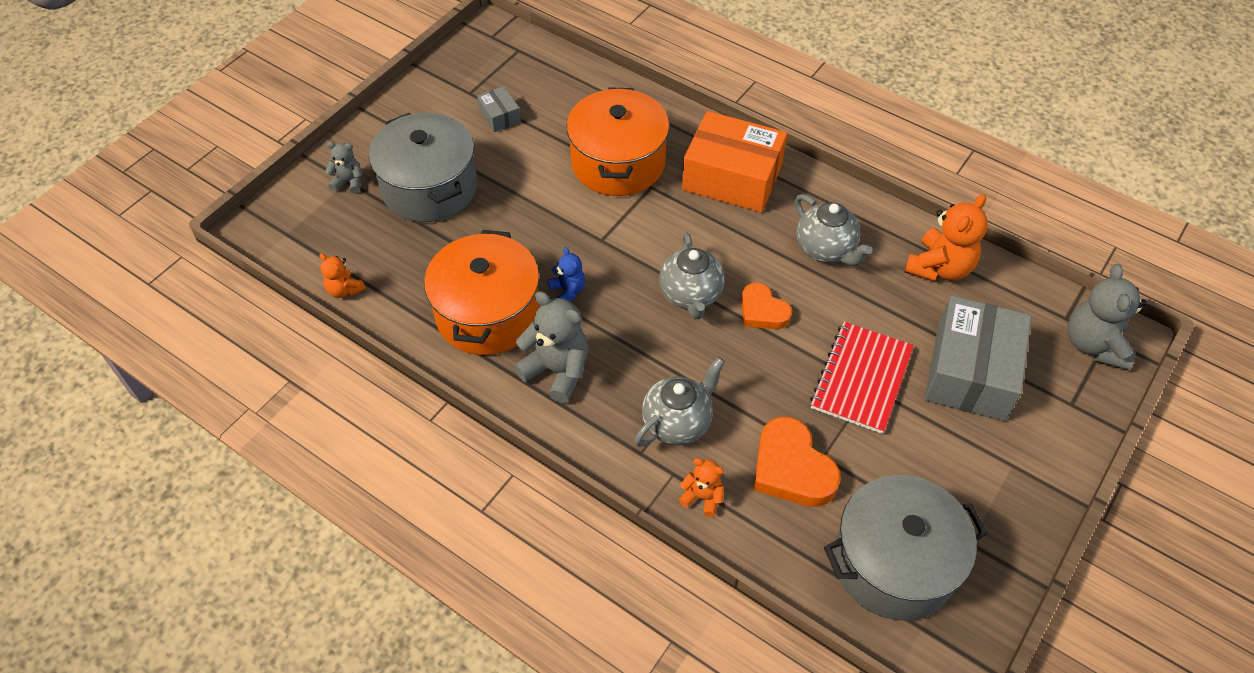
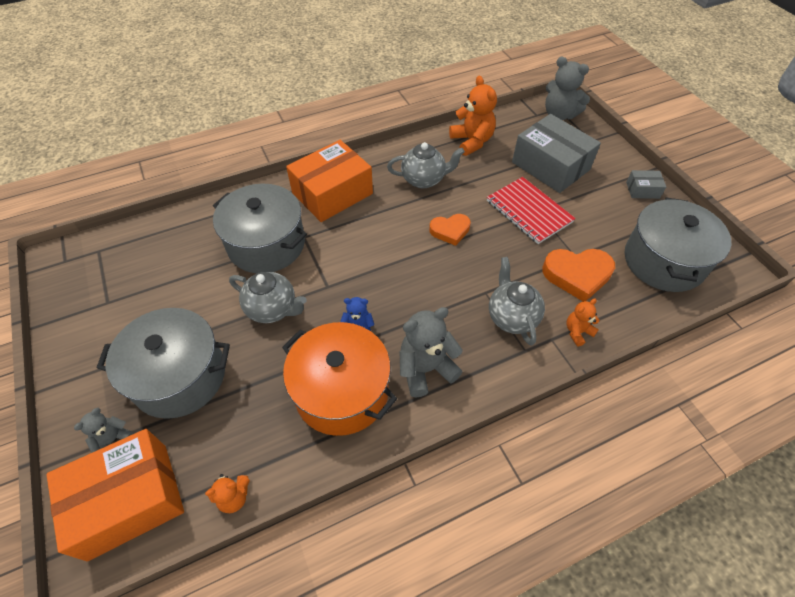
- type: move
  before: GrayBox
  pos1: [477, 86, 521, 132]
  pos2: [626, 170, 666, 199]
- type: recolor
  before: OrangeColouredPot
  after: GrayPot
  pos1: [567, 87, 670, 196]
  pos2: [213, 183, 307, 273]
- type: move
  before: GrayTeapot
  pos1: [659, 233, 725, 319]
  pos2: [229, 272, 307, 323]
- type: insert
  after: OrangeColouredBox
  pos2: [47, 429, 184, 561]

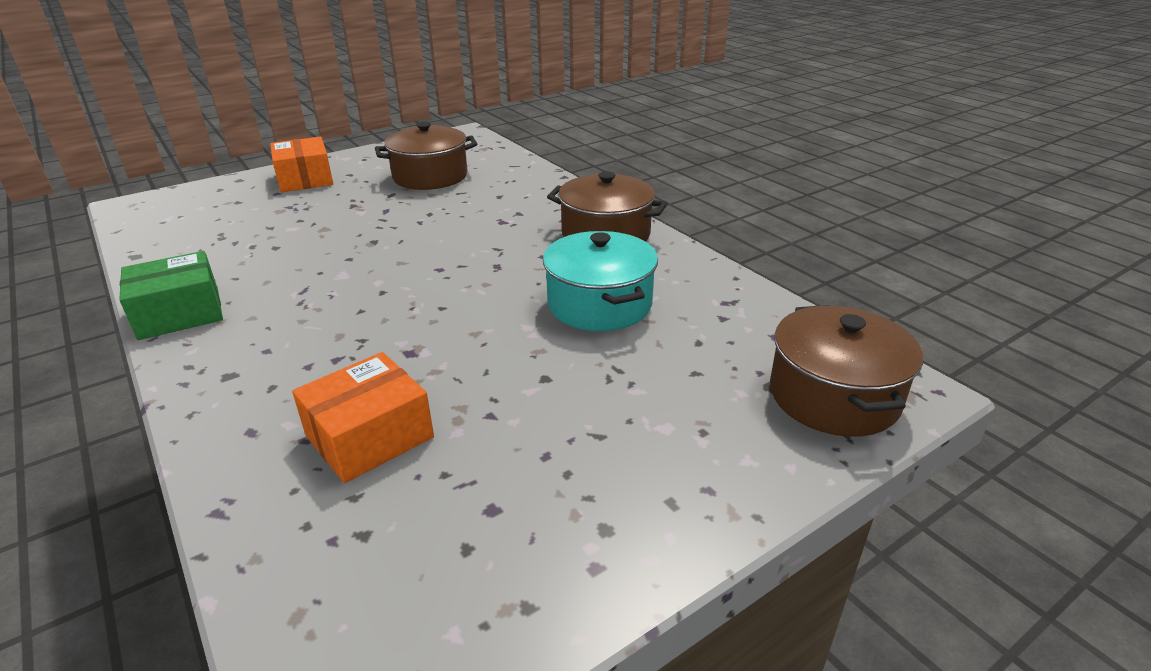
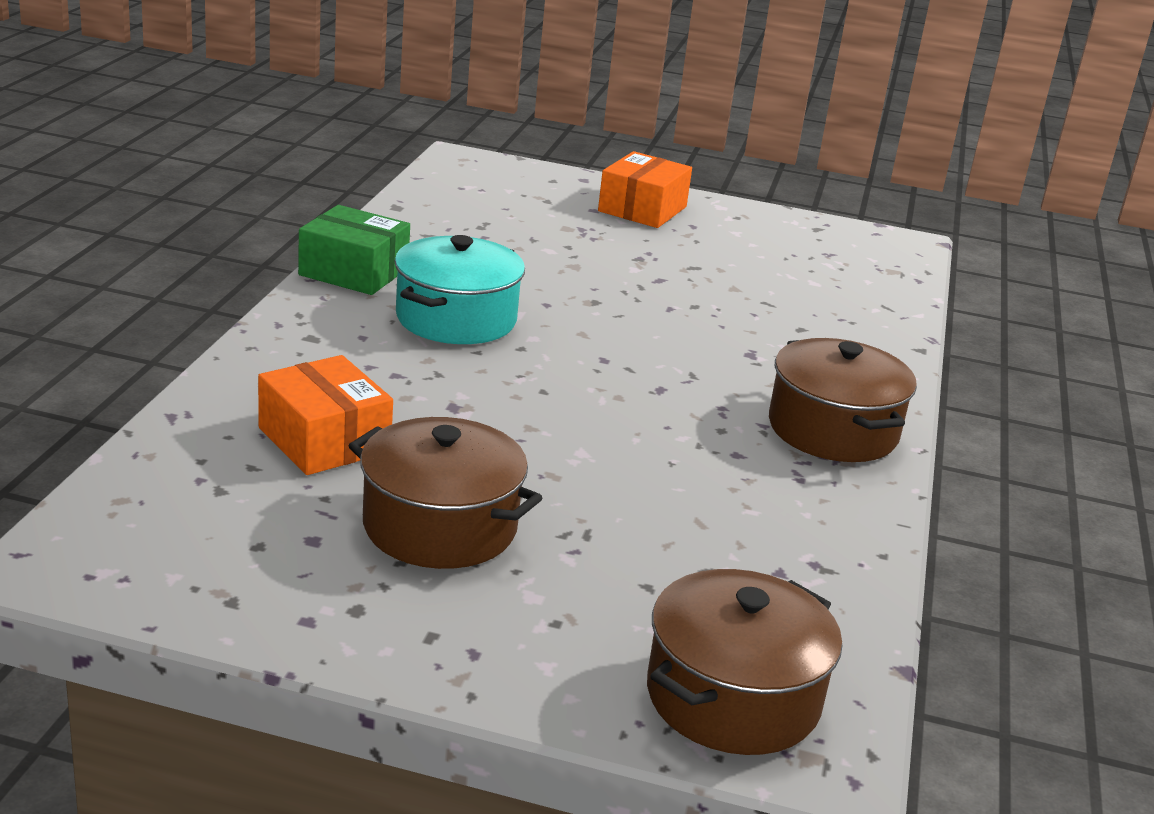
- type: rotate
  before: OrangeColouredBox
  pos1: [292, 352, 434, 483]
  pos2: [258, 355, 393, 475]
  turn: 45
- type: move
  before: BrownPot
  pos1: [375, 122, 477, 190]
  pos2: [349, 417, 542, 569]
- type: move
  before: TurquoisePot
  pos1: [543, 231, 658, 331]
  pos2: [394, 235, 525, 344]

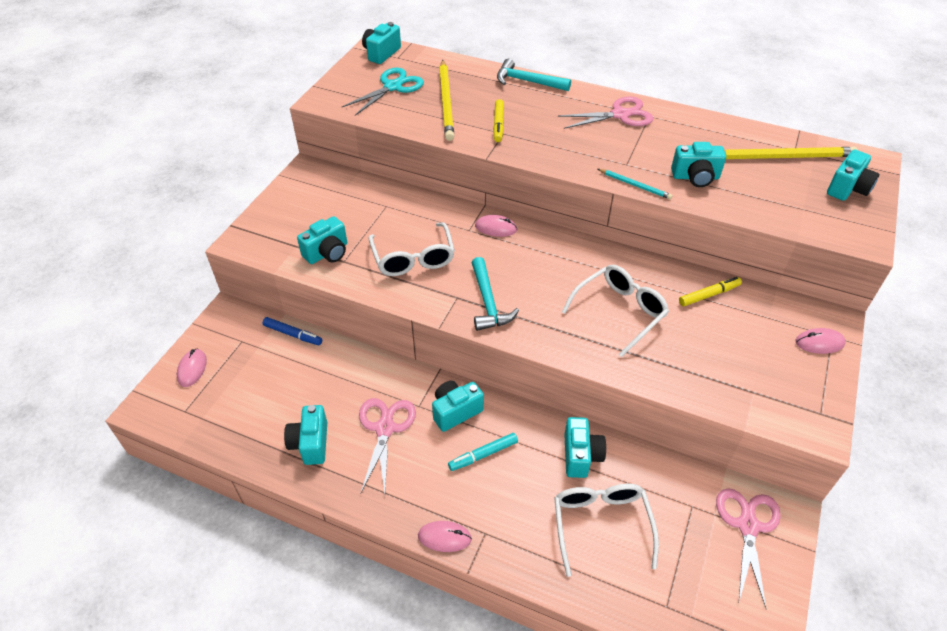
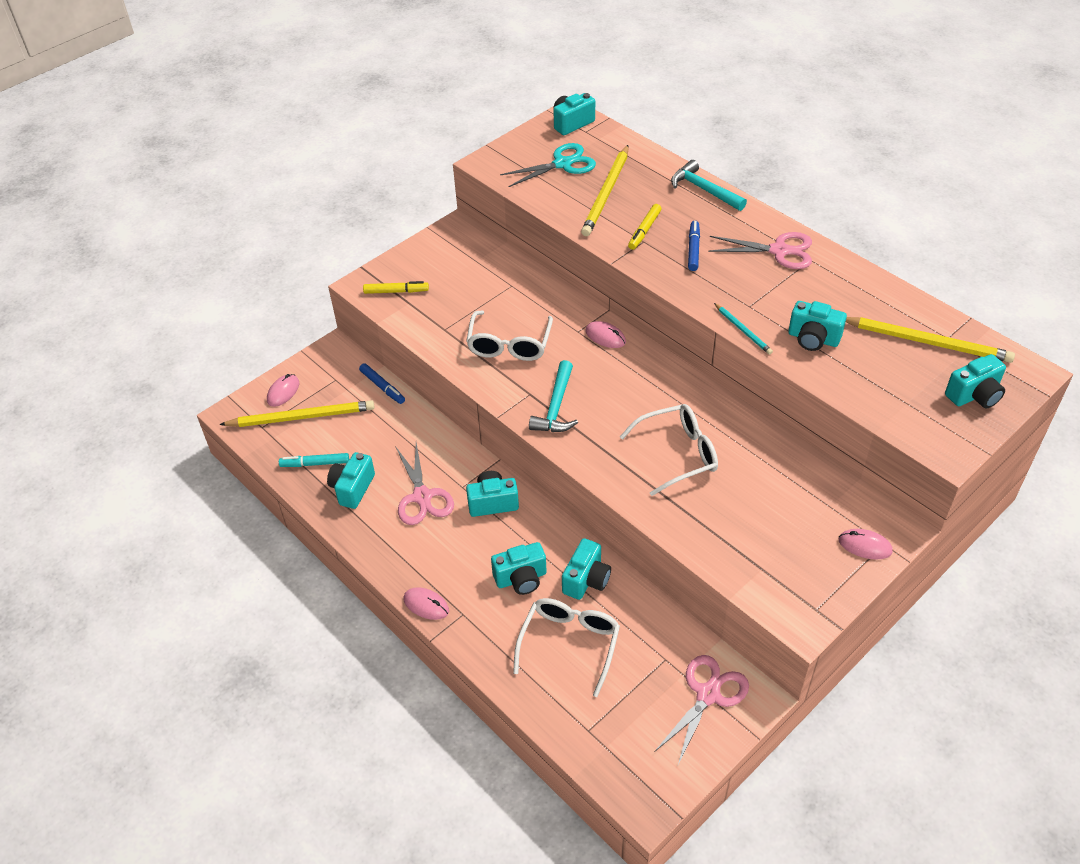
- type: move
  before: TurquoisePhotoCamera
  pos1: [297, 216, 347, 264]
  pos2: [491, 542, 547, 595]
- type: rotate
  before: RosyPairOfScissors
  pos1: [359, 398, 416, 494]
  pos2: [395, 443, 454, 525]
  turn: 135
- type: move
  before: TurquoiseMarkerPen
  pos1: [448, 433, 518, 471]
  pos2: [279, 453, 349, 467]
- type: move
  before: BrightYellowMarkerPen
  pos1: [679, 277, 742, 306]
  pos2: [363, 281, 429, 294]
- type: insert
  after: BrightYellowLeadPencil
  pos2: [219, 400, 374, 427]
- type: insert
  after: RoyalBlueMarkerPen
  pos2: [688, 221, 700, 271]

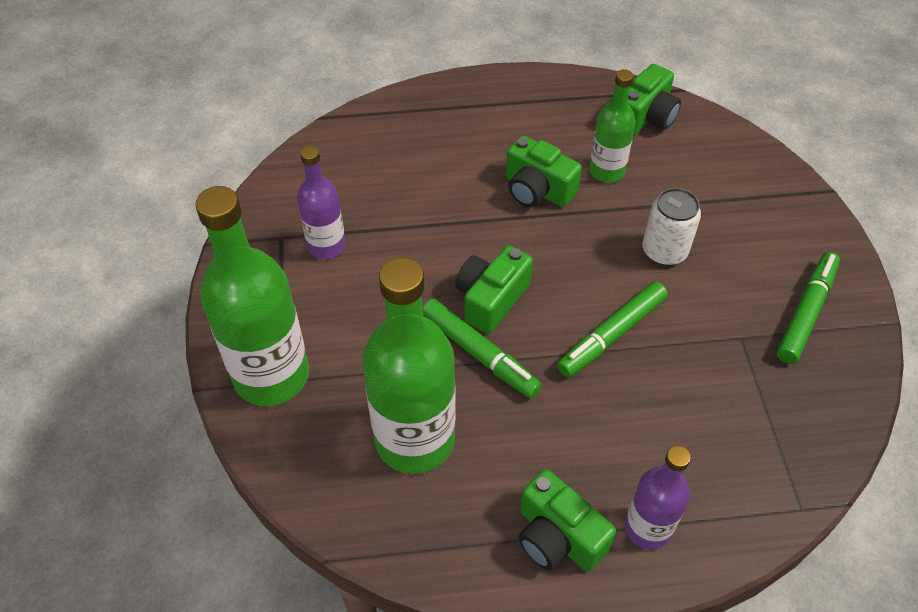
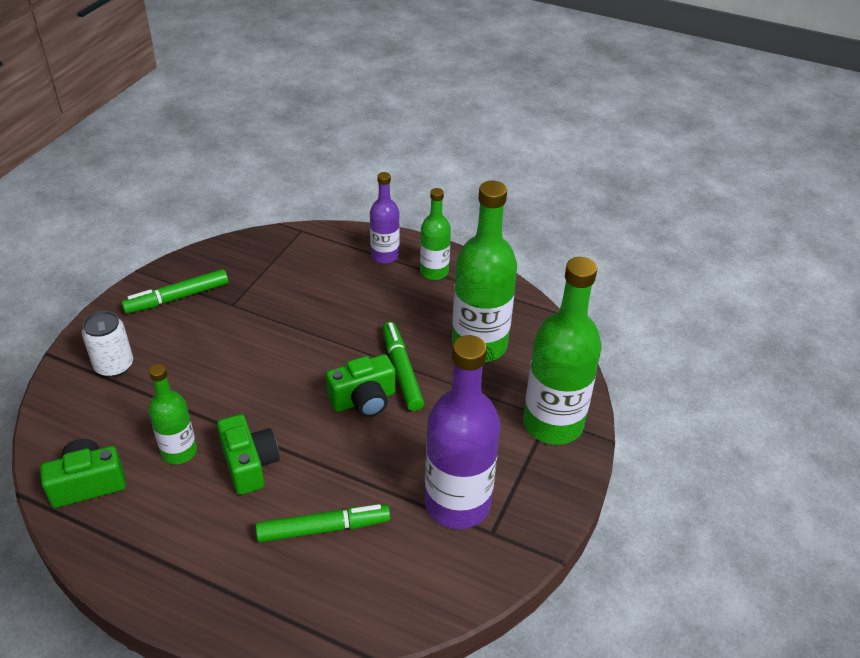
- type: resize
  before: VioletBottle
  pos1: [297, 146, 346, 259]
  pos2: [425, 335, 500, 529]
  scale: 1.79
- type: replace
  before: EmeraldPhotoCamera
  after: EmeraldBottle
  pos1: [518, 469, 616, 572]
  pos2: [420, 188, 451, 280]
- type: move
  before: EmeraldMarkerPen
  pos1: [557, 282, 668, 377]
  pos2: [255, 504, 390, 542]
- type: move
  before: SnowWhiteTin
  pos1: [643, 188, 701, 266]
  pos2: [82, 311, 133, 377]

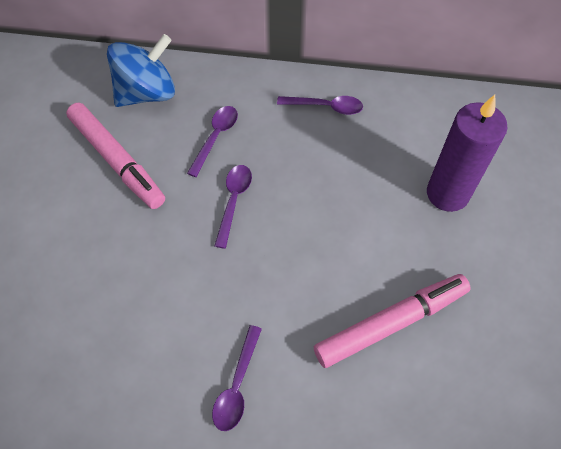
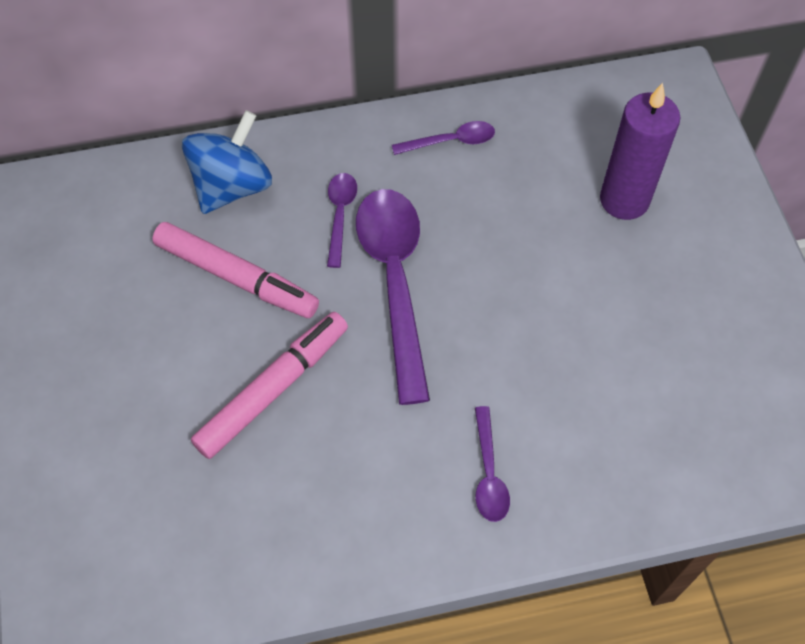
- type: resize
  before: VioletSpoon
  pos1: [214, 165, 252, 249]
  pos2: [356, 189, 430, 405]
  scale: 2.11
- type: move
  before: RosyMarkerPen
  pos1: [314, 274, 471, 368]
  pos2: [191, 312, 348, 459]

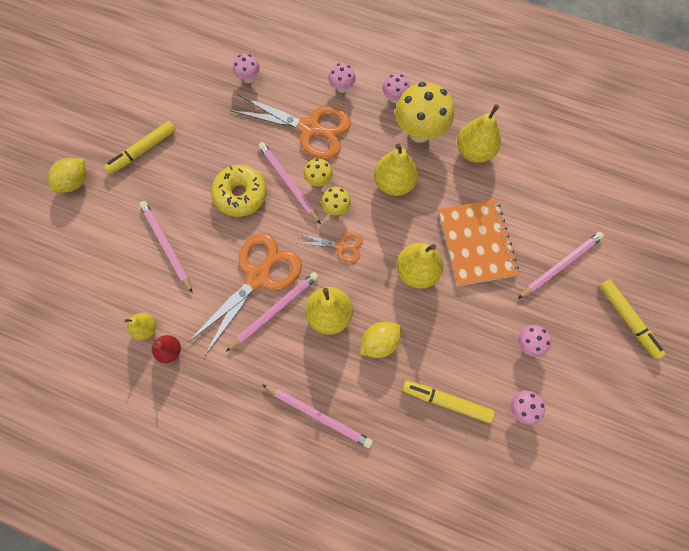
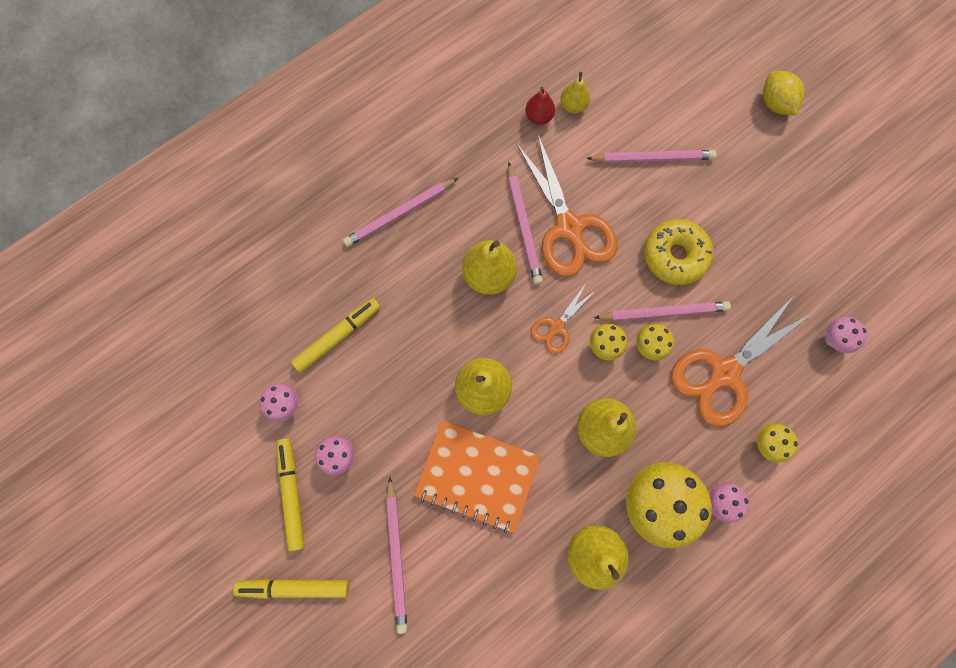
- type: move
  before: BrightYellowMarkerPen
  pos1: [104, 121, 176, 174]
  pos2: [276, 438, 305, 551]
- type: recolor
  before: RosyFungus
  after: BrightYellowFungus
  pos1: [328, 63, 356, 93]
  pos2: [757, 423, 798, 463]
- type: delete
  before: BrightYellowLemon
  pos1: [360, 322, 401, 358]

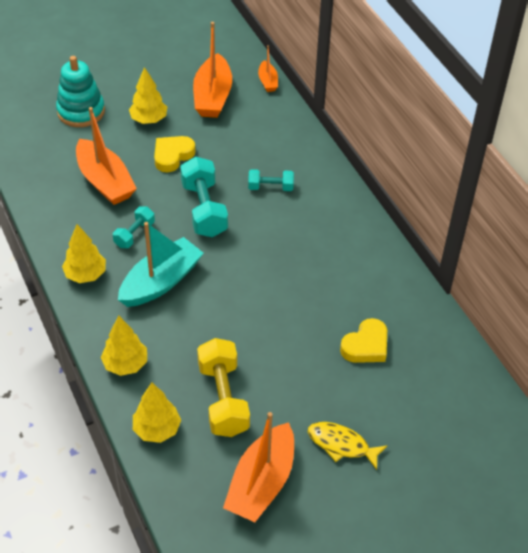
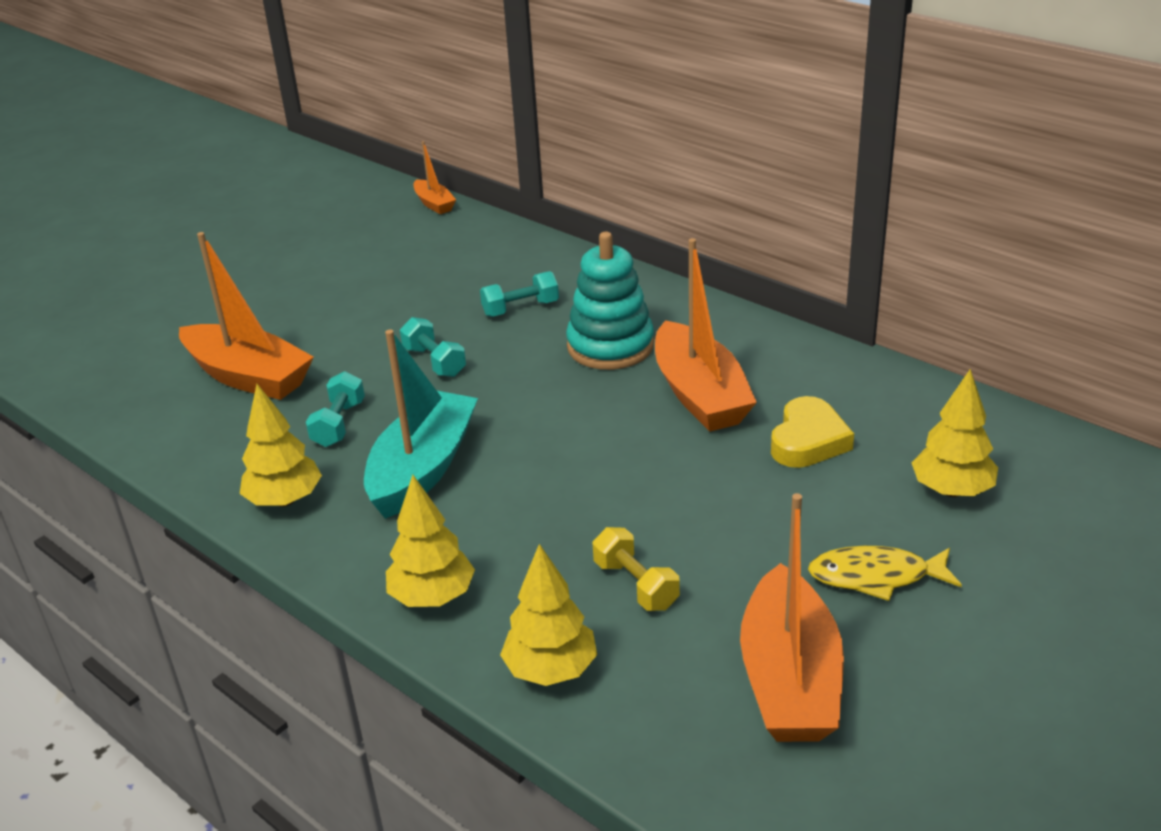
- type: move
  before: TurquoiseStackingRings
  pos1: [56, 56, 105, 127]
  pos2: [566, 232, 654, 370]
- type: move
  before: BrightYellowFirTree
  pos1: [129, 67, 167, 124]
  pos2: [912, 369, 998, 497]
- type: delete
  before: BrightYellowHeartShape
  pos1: [154, 136, 196, 172]
- type: resize
  before: TurquoiseHandWeight
  pos1: [180, 157, 228, 237]
  pos2: [400, 317, 466, 377]
  scale: 0.56
- type: move
  before: OrangeColouredToyBoat
  pos1: [193, 22, 232, 118]
  pos2: [655, 238, 757, 432]
- type: resize
  before: BrightYellowHandWeight
  pos1: [197, 338, 250, 437]
  pos2: [593, 527, 680, 611]
  scale: 0.56

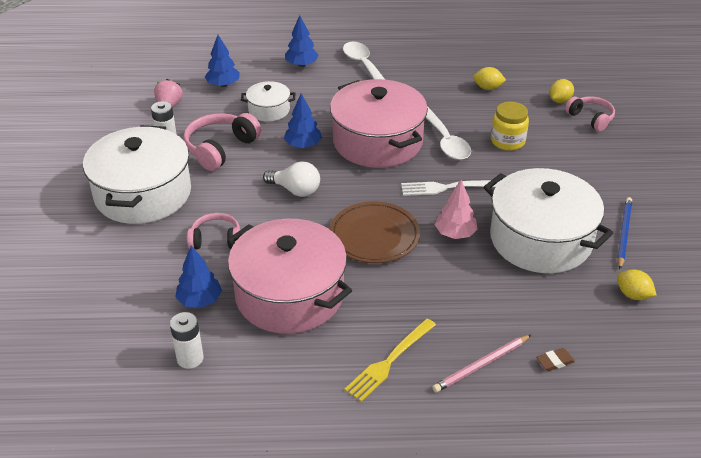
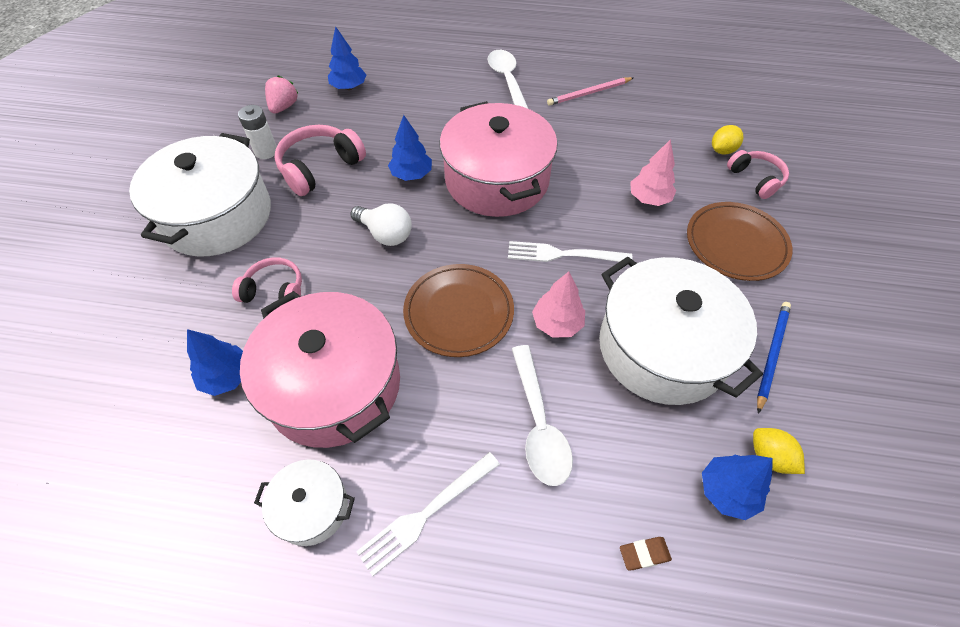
- type: delete
  before: SnowWhitePowerCell
  pos1: [170, 312, 204, 369]
- type: move
  before: SnowWhitePot
  pos1: [241, 81, 295, 122]
  pos2: [254, 459, 355, 546]
- type: move
  before: RoyalBlueFirTree
  pos1: [285, 15, 319, 67]
  pos2: [702, 455, 773, 520]
- type: recolor
  before: BrightYellowFork
  after: SnowWhiteFork
  pos1: [344, 318, 436, 402]
  pos2: [356, 452, 500, 577]
- type: move
  before: SnowWhiteSpoon
  pos1: [426, 106, 471, 160]
  pos2: [512, 345, 573, 486]
- type: move
  before: RosyLeadPencil
  pos1: [432, 335, 531, 392]
  pos2: [547, 77, 633, 106]
- type: delete
  before: BrightYellowLemon
  pos1: [473, 67, 506, 90]
- type: replace
  before: BrightYellowJar
  after: RosyFirTree
  pos1: [491, 102, 529, 151]
  pos2: [630, 139, 676, 206]
- type: insert
  after: BrownFlatDish
  pos2: [687, 202, 792, 281]

